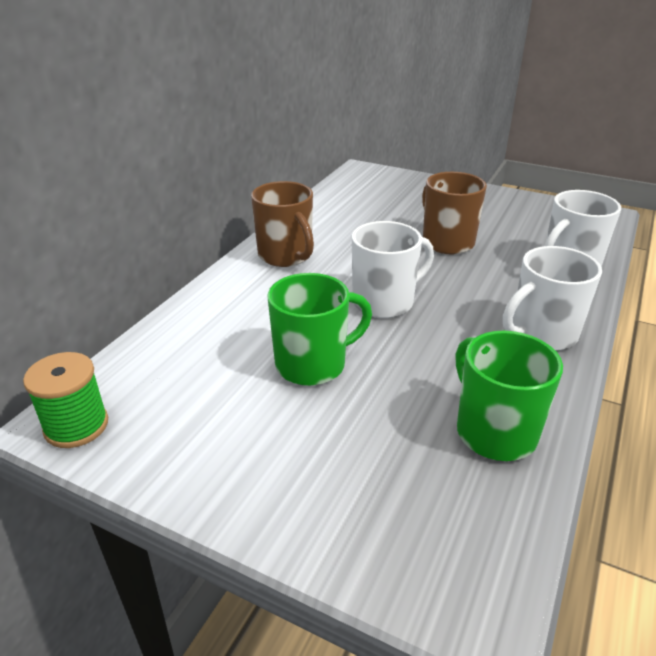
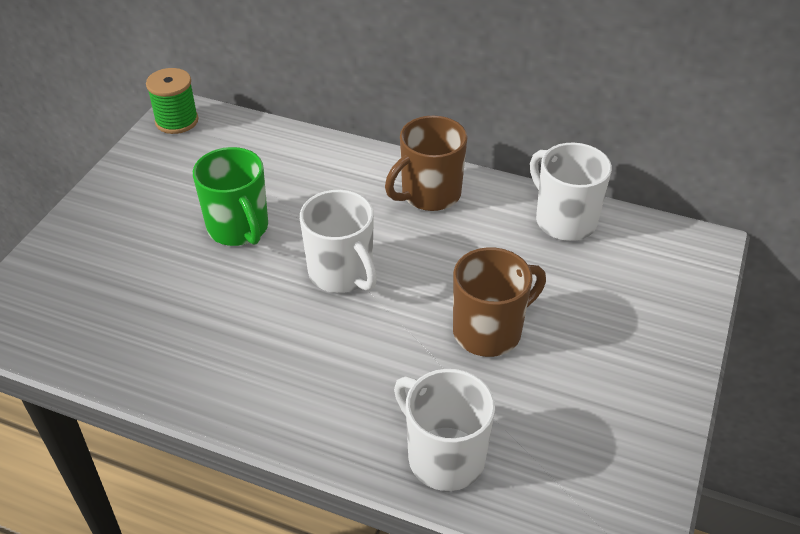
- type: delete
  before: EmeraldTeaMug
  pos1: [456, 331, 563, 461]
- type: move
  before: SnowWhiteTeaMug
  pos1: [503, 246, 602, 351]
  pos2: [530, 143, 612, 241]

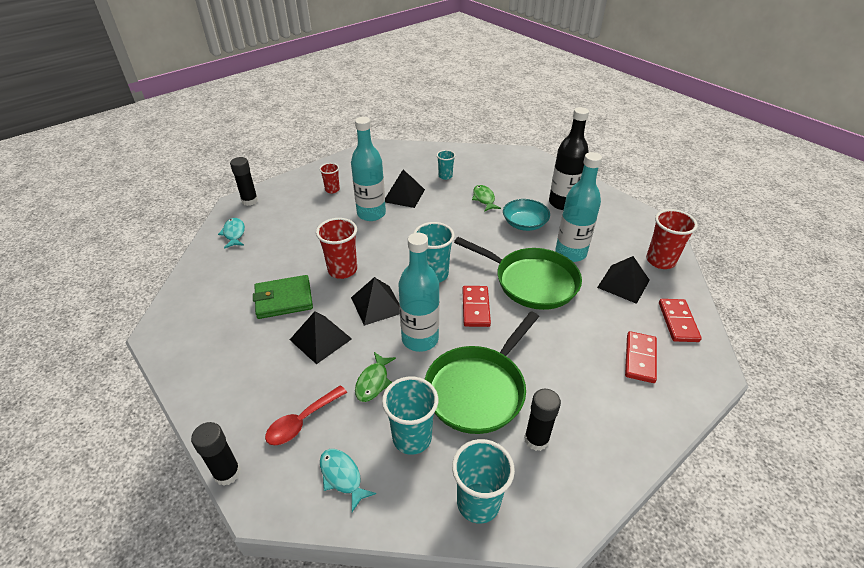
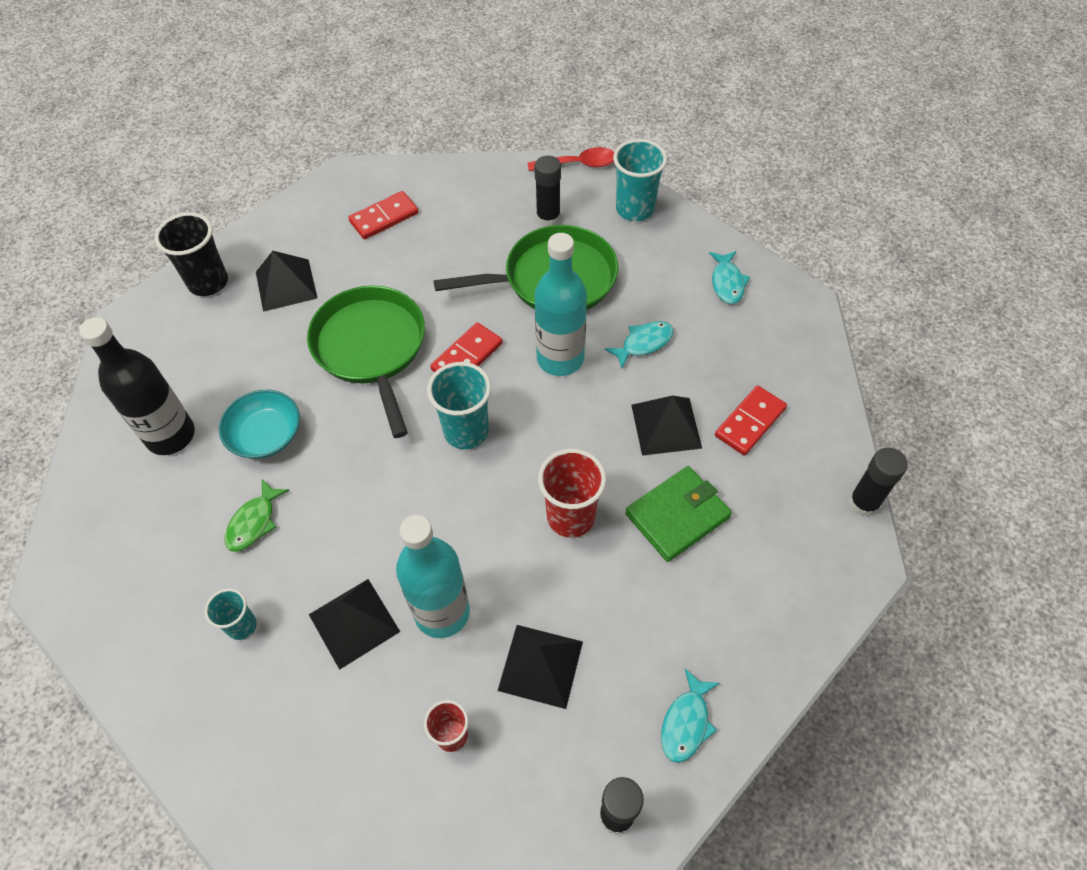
- type: move
  before: BlackGlue
  pos1: [191, 422, 241, 486]
  pos2: [849, 448, 908, 517]
- type: rotate
  before: EmeraldBillfold
  pos1: [253, 275, 313, 319]
  pos2: [625, 466, 732, 562]
  turn: -60
- type: move
  before: ScarletSpoon
  pos1: [265, 385, 347, 445]
  pos2: [528, 147, 614, 171]
- type: move
  before: BlackPyramid
  pos1: [351, 277, 400, 326]
  pos2: [498, 625, 583, 709]
- type: recolor
  before: EmeraldToyFish
  after: TurquoiseToyFish
  pos1: [355, 352, 396, 402]
  pos2: [605, 321, 674, 368]
- type: delete
  before: TurquoiseCup
  pos1: [382, 376, 438, 455]
- type: delete
  before: TurquoiseBottle
  pos1: [555, 152, 602, 262]
- type: recolor
  before: ScarletCup
  after: BlackCup
  pos1: [646, 209, 698, 269]
  pos2: [155, 213, 228, 296]
- type: move
  before: ScarletDominoPiece
  pos1: [659, 299, 702, 342]
  pos2: [715, 386, 787, 455]

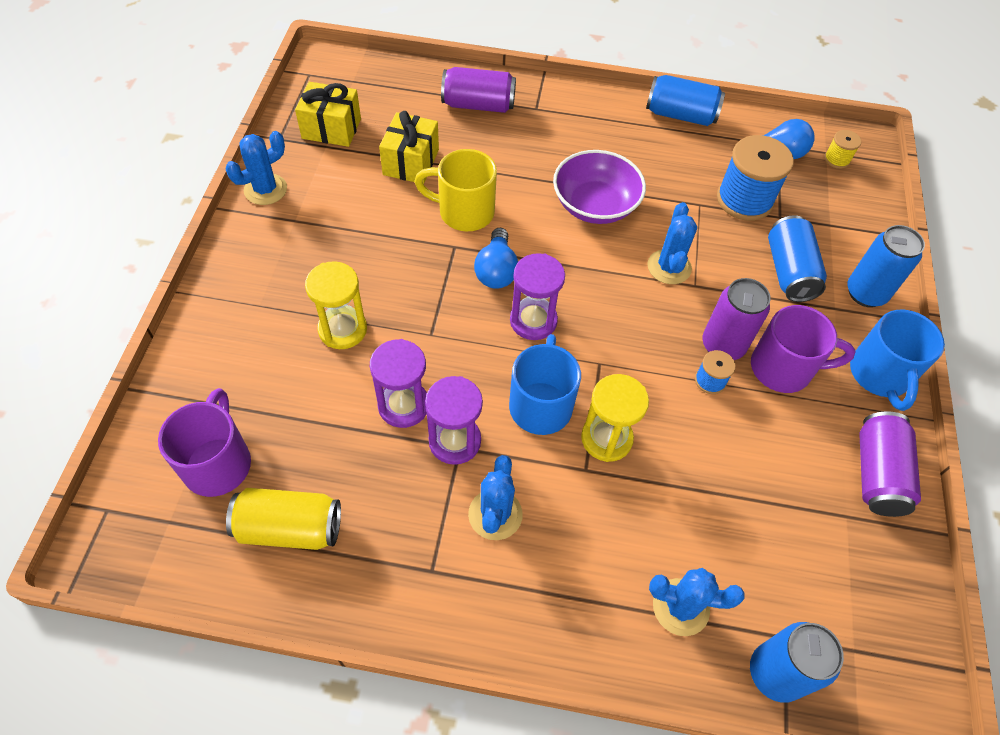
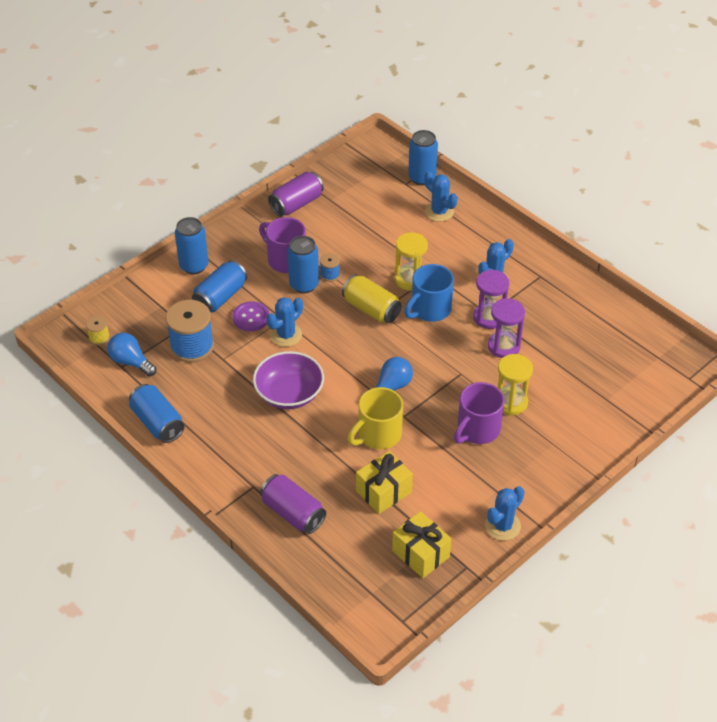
- type: move
  before: VioletTeaMug
  pos1: [158, 388, 251, 497]
  pos2: [454, 382, 504, 444]
- type: rotate
  before: RoyalBlueCactus
  pos1: [226, 131, 287, 205]
  pos2: [485, 486, 524, 541]
  turn: -45
- type: move
  before: BrightYellowTin
  pos1: [226, 488, 341, 550]
  pos2: [342, 274, 402, 323]
- type: rotate
  before: BrightYellowTeaMug
  pos1: [414, 149, 497, 231]
  pos2: [347, 387, 403, 449]
  turn: 90
- type: delete
  before: VioletSandTimer
  pos1: [510, 253, 565, 340]
- type: recolor
  before: VioletTin
  after: RoyalBlueTin
  pos1: [703, 278, 771, 360]
  pos2: [287, 236, 319, 293]
- type: delete
  before: RoyalBlueTeaMug
  pos1: [850, 310, 945, 411]
- type: insert
  after: VioletShirtButton
  pos2: [232, 301, 269, 331]

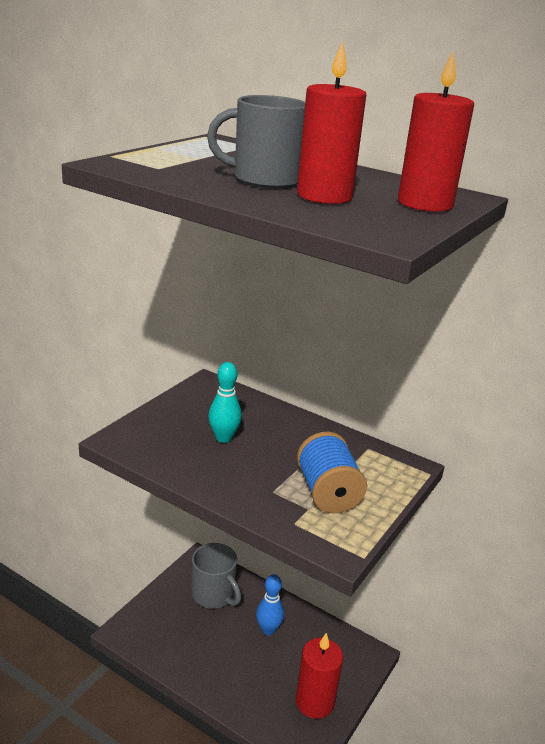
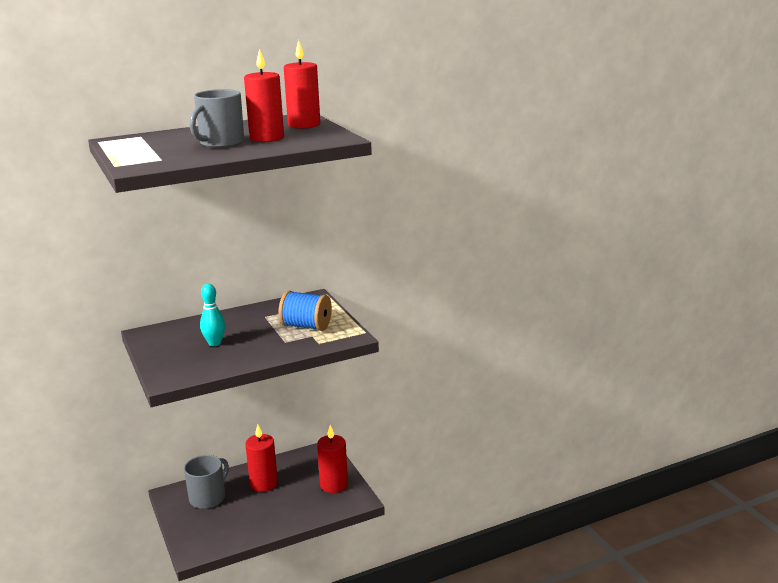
- type: rotate
  before: GrayTeaMug
  pos1: [191, 543, 242, 609]
  pos2: [184, 455, 229, 509]
  turn: -45
- type: replace
  before: RoyalBlueTenpin
  after: ScarletPillarCandle
  pos1: [256, 574, 284, 635]
  pos2: [245, 425, 278, 492]

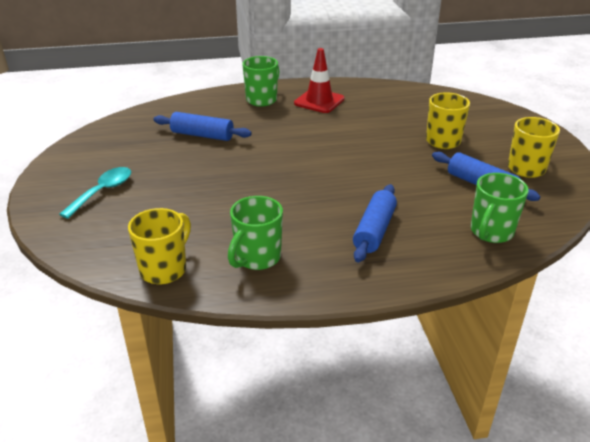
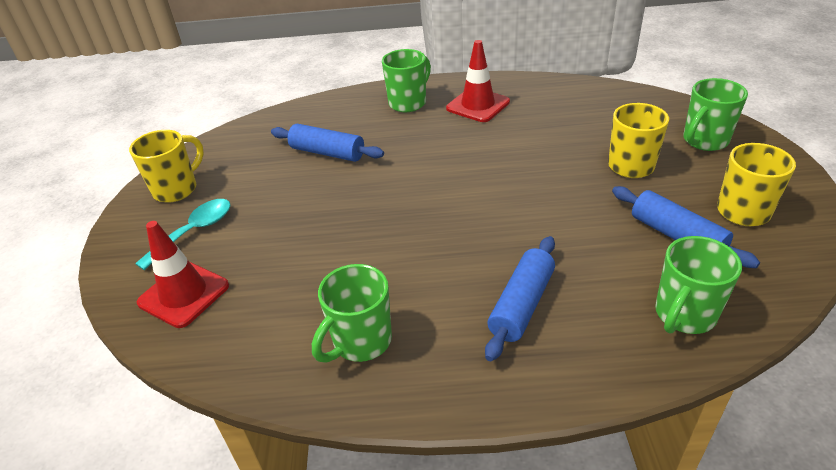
- type: move
  before: BrightYellowTeaMug
  pos1: [128, 208, 191, 284]
  pos2: [129, 130, 204, 203]
- type: insert
  after: ScarletTrafficCone
  pos2: [137, 221, 229, 328]
- type: insert
  after: EmeraldTeaMug
  pos2: [683, 78, 748, 151]

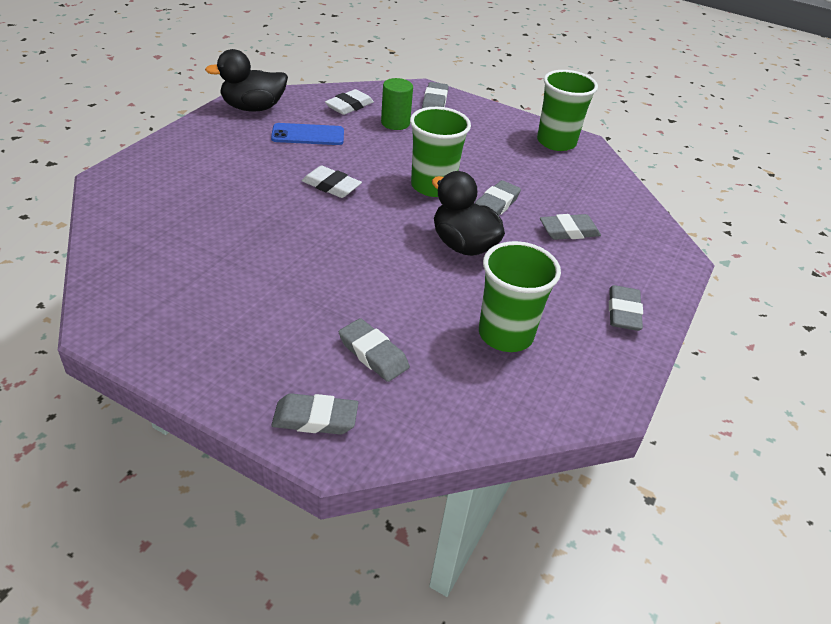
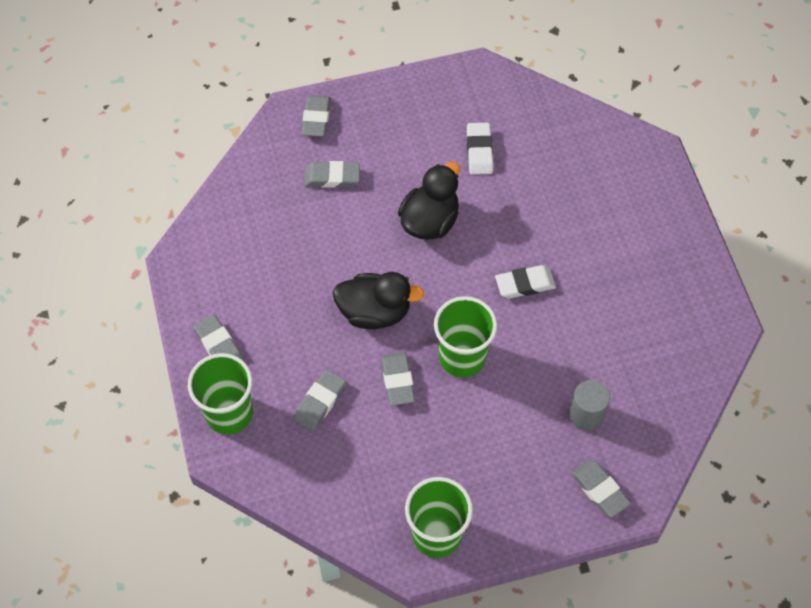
- type: move
  before: BlackRubberDuck
  pos1: [205, 49, 288, 111]
  pos2: [398, 162, 460, 240]
- type: delete
  before: RoyalBlueMobilePhone
  pos1: [271, 123, 344, 145]
- type: rotate
  before: GrayPencilEraser
  pos1: [271, 393, 358, 435]
  pos2: [302, 95, 331, 137]
  turn: -45
- type: move
  before: SnowWhitePencilEraser
  pos1: [325, 89, 374, 115]
  pos2: [467, 123, 493, 175]
- type: recolor
  before: EmeraldCylinderShape
  after: GrayCylinderShape
  pos1: [381, 78, 413, 130]
  pos2: [569, 380, 610, 431]
- type: move
  before: EmeraldCup
  pos1: [479, 241, 561, 352]
  pos2: [188, 353, 253, 434]

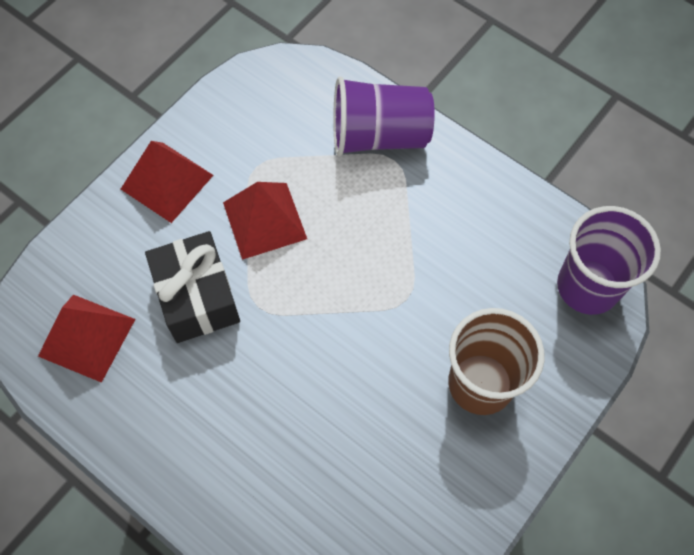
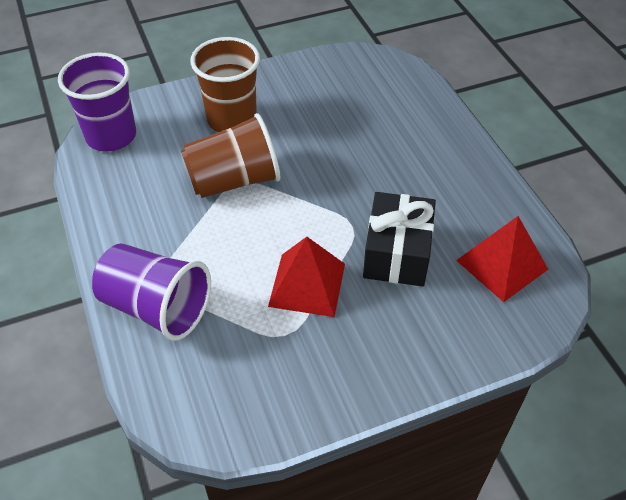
- type: delete
  before: ScarletPyramid
  pos1: [121, 141, 213, 223]
- type: insert
  after: BrownCup
  pos2: [181, 113, 280, 198]

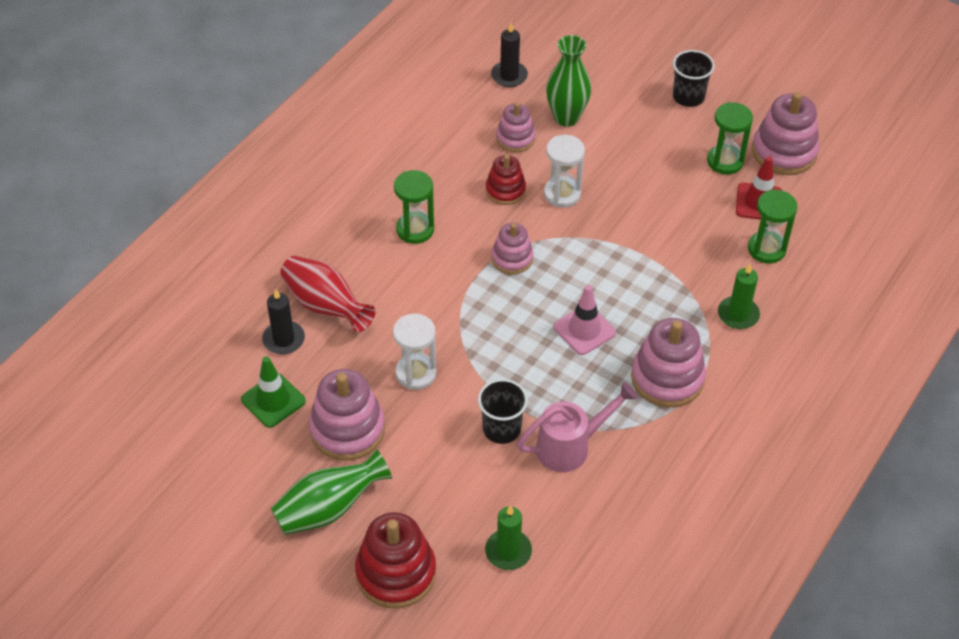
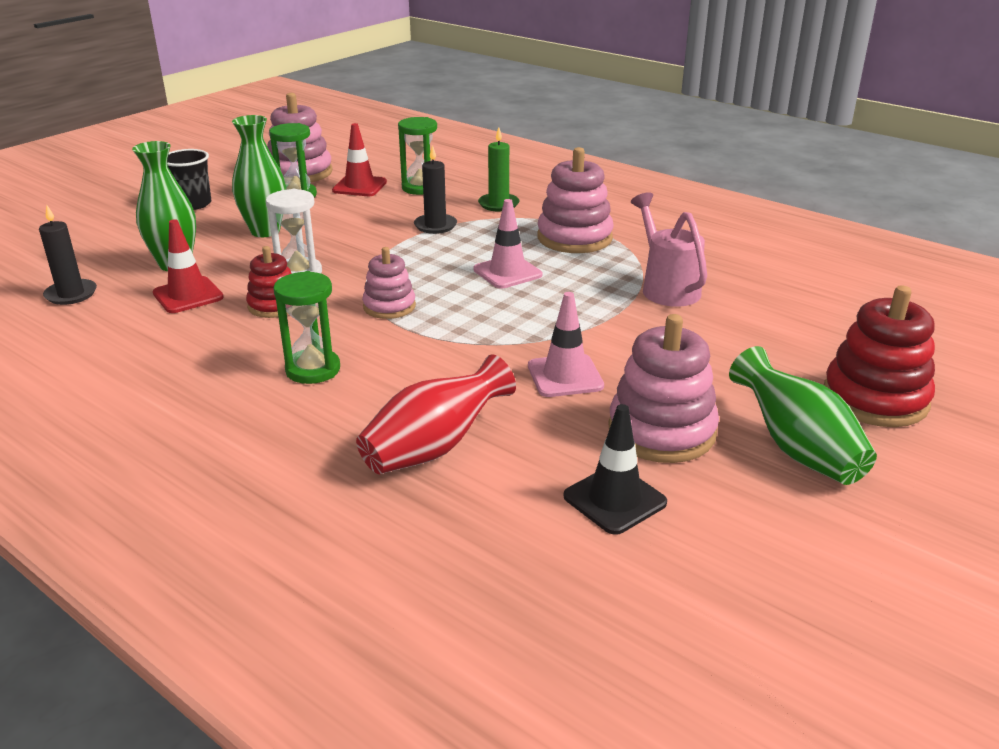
- type: recolor
  before: EmeraldTrafficCone
  after: BlackTrafficCone
  pos1: [241, 356, 306, 428]
  pos2: [564, 404, 667, 535]
- type: move
  before: BlackPillarCandle
  pos1: [262, 289, 305, 355]
  pos2: [414, 145, 457, 234]
- type: replace
  before: SnowWhiteSandTimer
  after: RosyTrafficCone
  pos1: [393, 314, 436, 390]
  pos2: [528, 292, 604, 397]
- type: delete
  before: BlackCup
  pos1: [478, 379, 528, 444]
- type: delete
  before: EmeraldPillarCandle
  pos1: [485, 505, 532, 570]
- type: replace
  before: RosyStackingRings
  after: ScarletTrafficCone
  pos1: [496, 103, 536, 152]
  pos2: [153, 219, 224, 313]
- type: insert
  after: EmeraldFlowerVase
  pos2: [232, 115, 286, 237]

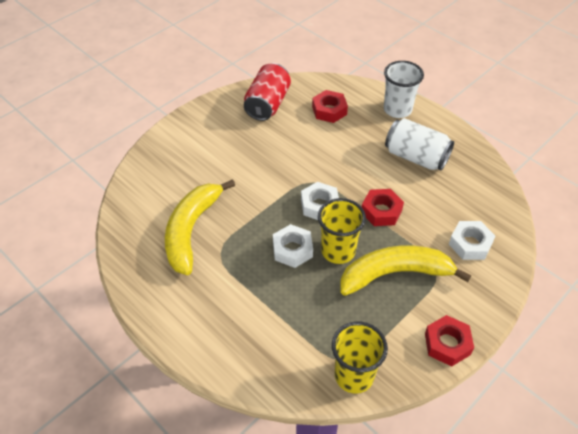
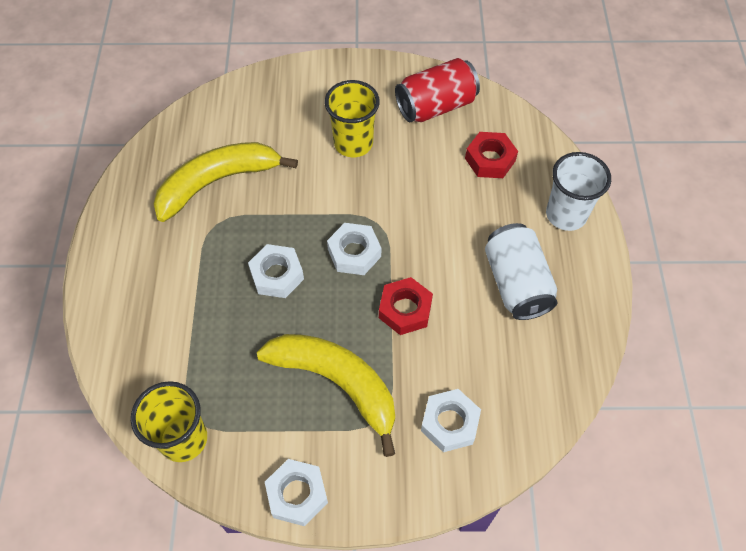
- type: move
  before: BrightYellowCup
  pos1: [318, 198, 366, 264]
  pos2: [325, 80, 380, 157]
- type: recolor
  before: ScarletHexNut
  after: SnowWhiteHexNut
  pos1: [425, 315, 474, 367]
  pos2: [265, 459, 328, 526]

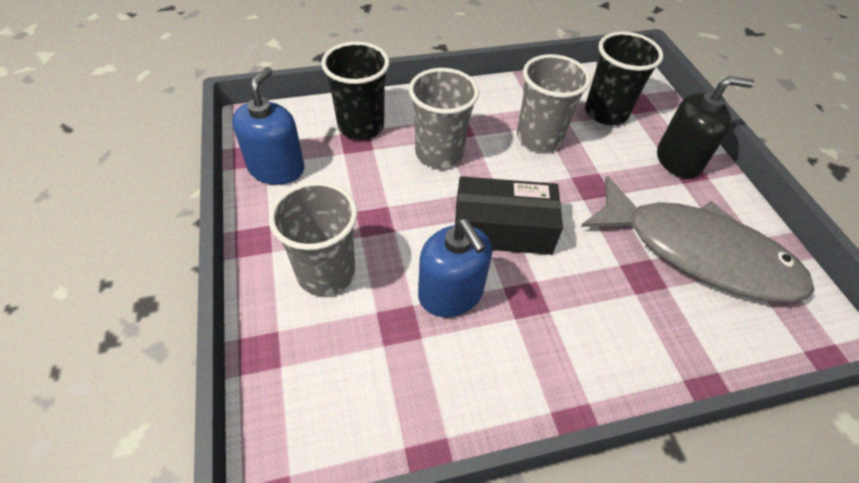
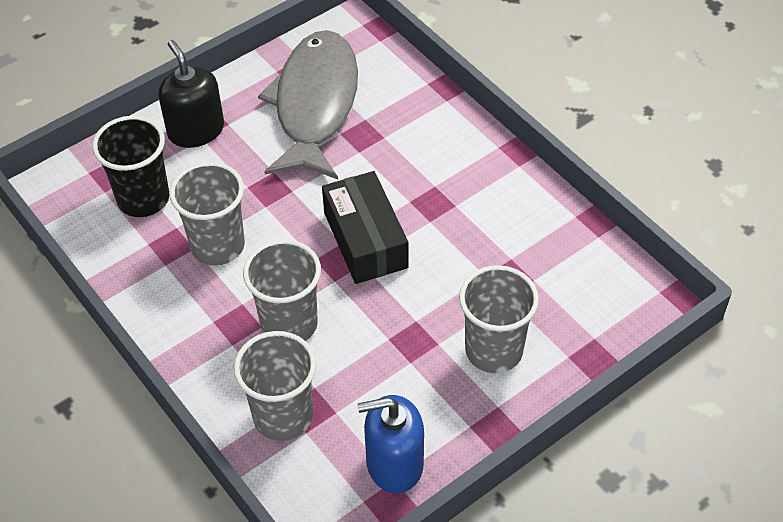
- type: recolor
  before: BlackCup
  after: GrayCup
  pos1: [321, 41, 390, 140]
  pos2: [234, 331, 316, 441]
- type: delete
  before: RoyalBlueSoapDispenser
  pos1: [418, 219, 492, 317]

